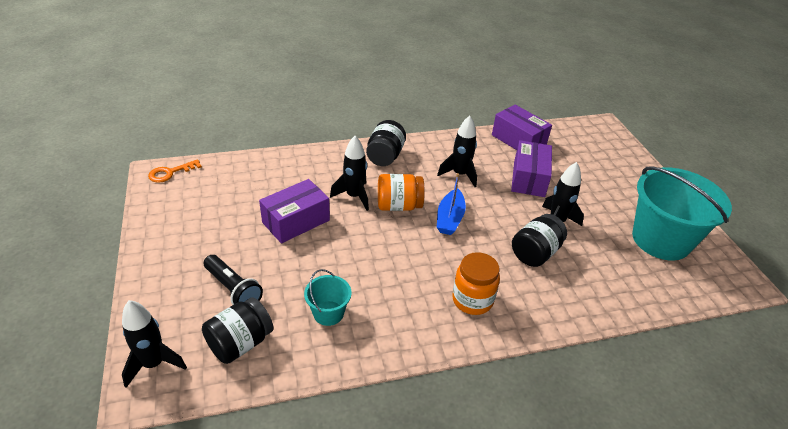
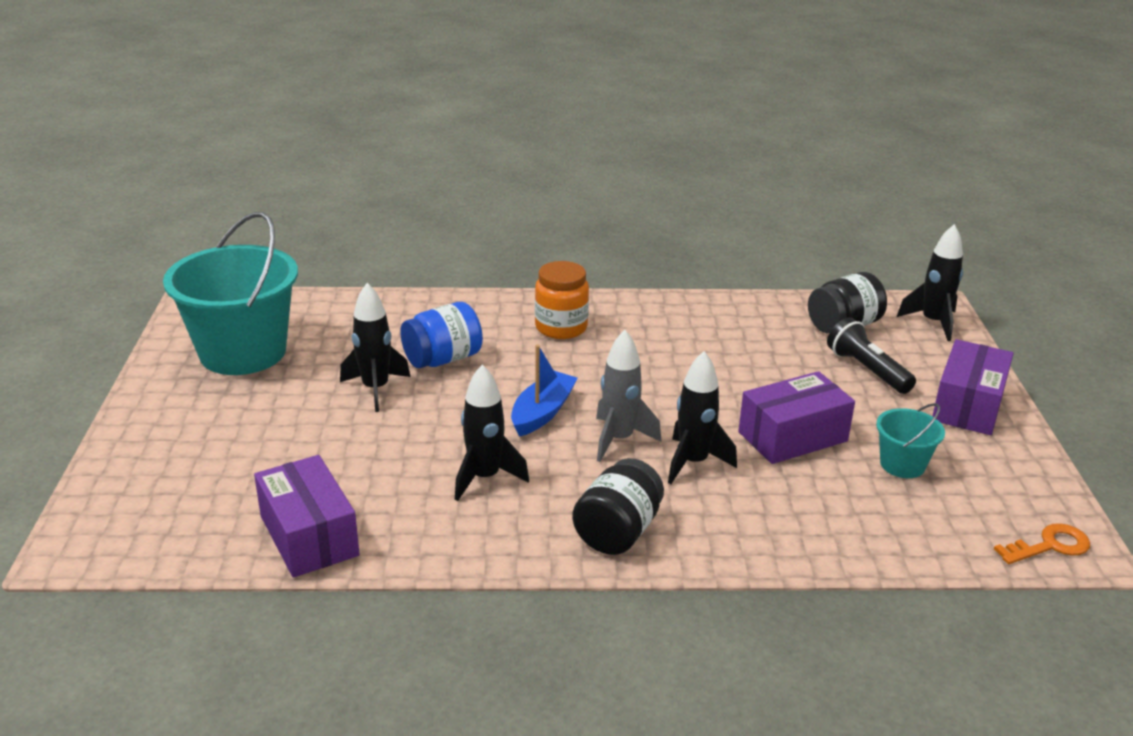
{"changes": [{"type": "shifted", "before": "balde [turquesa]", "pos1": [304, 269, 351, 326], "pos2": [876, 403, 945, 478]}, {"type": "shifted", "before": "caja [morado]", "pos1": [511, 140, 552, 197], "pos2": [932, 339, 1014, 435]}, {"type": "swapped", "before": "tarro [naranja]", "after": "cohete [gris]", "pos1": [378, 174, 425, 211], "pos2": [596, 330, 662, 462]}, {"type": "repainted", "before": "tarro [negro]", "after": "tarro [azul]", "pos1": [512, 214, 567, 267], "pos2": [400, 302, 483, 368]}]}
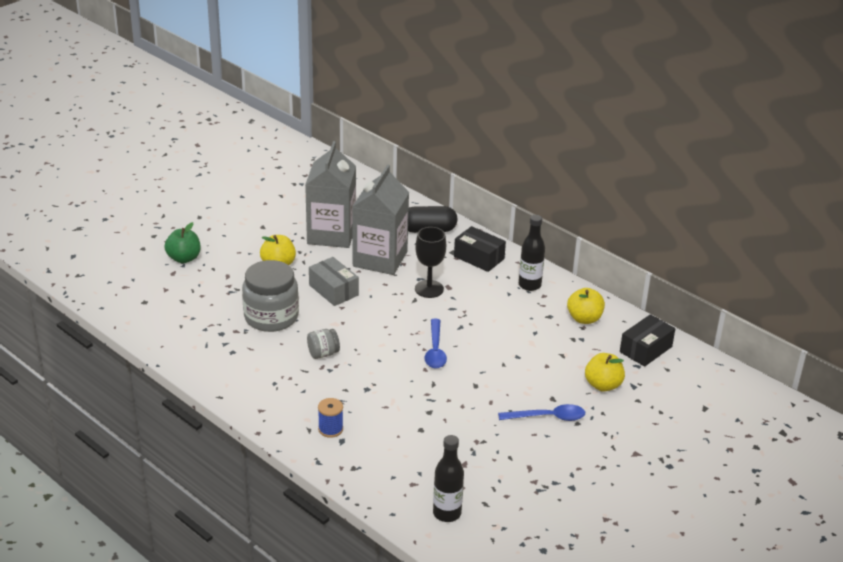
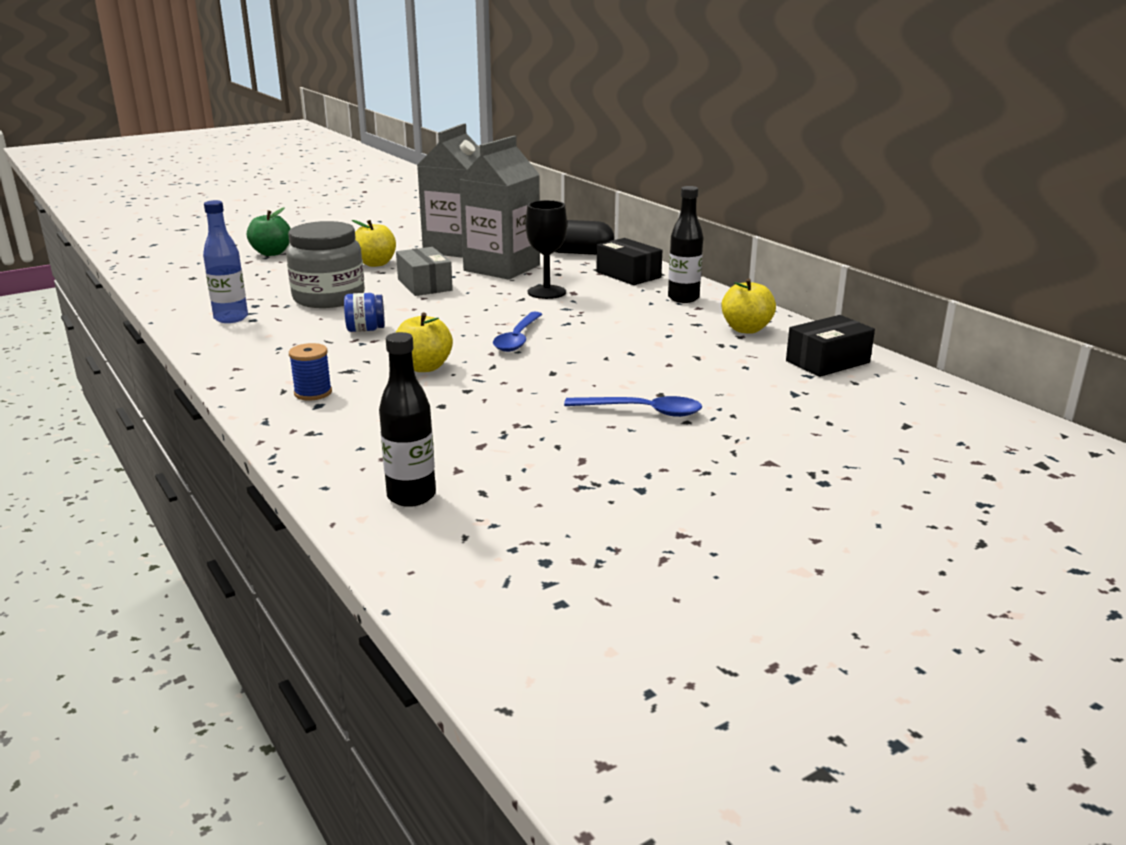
{"changes": [{"type": "new", "after": "botella [azul]", "pos2": [203, 200, 248, 323]}, {"type": "shifted", "before": "manzana [amarillo]", "pos1": [585, 353, 625, 392], "pos2": [396, 313, 453, 372]}, {"type": "repainted", "before": "tarro [gris]", "after": "tarro [azul]", "pos1": [307, 329, 340, 359], "pos2": [344, 293, 385, 332]}]}
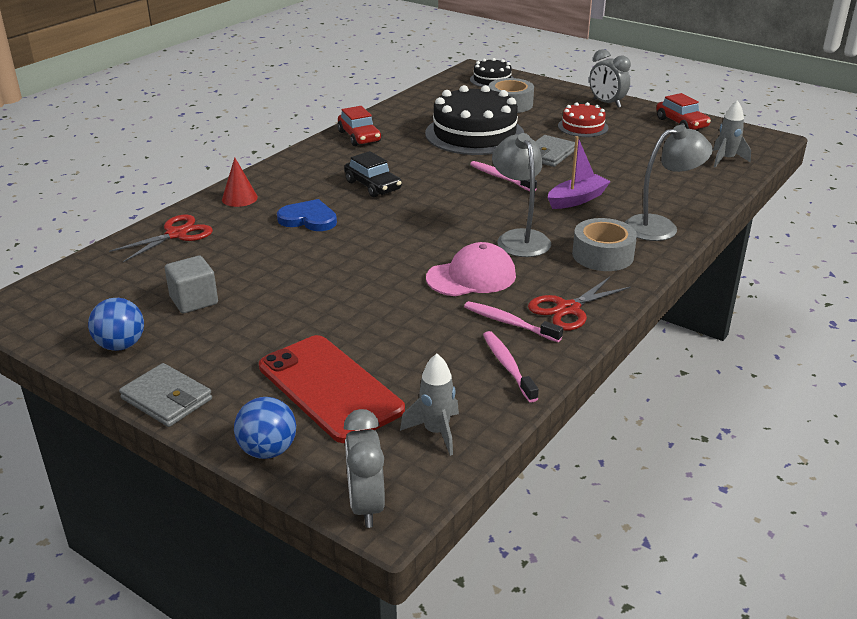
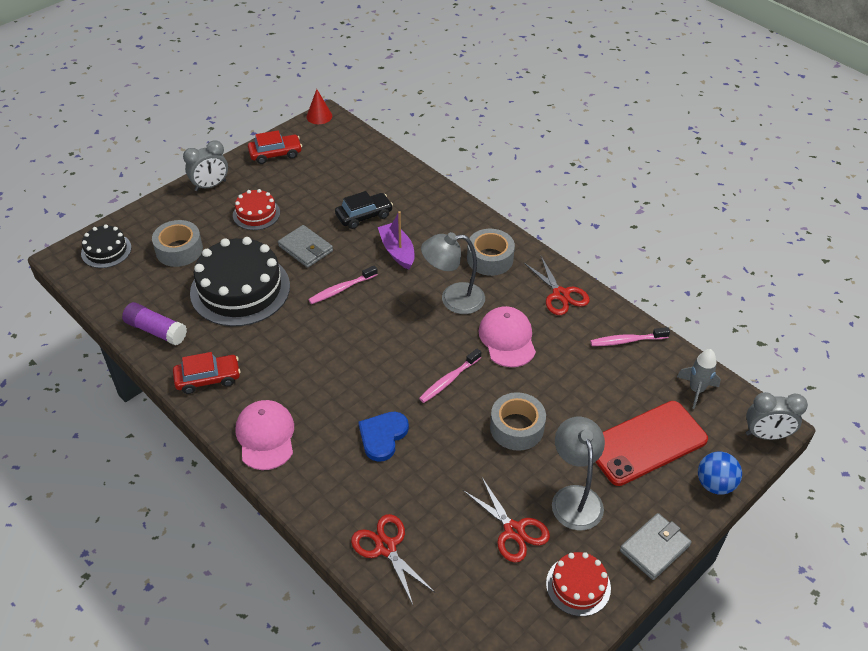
{"changes": [{"type": "gone", "before": "cohete [gris]", "pos1": [713, 100, 751, 168]}, {"type": "new", "after": "barra de pegamento [morado]", "pos2": [122, 302, 187, 345]}, {"type": "new", "after": "gorra [rosa]", "pos2": [235, 400, 294, 470]}, {"type": "new", "after": "cinta adhesiva [gris]", "pos2": [490, 392, 546, 451]}, {"type": "shifted", "before": "cono [rojo]", "pos1": [222, 157, 258, 207], "pos2": [306, 89, 332, 124]}, {"type": "shifted", "before": "coche [negro]", "pos1": [344, 151, 402, 197], "pos2": [335, 191, 393, 229]}, {"type": "shifted", "before": "cepillo de dientes [rosa]", "pos1": [464, 301, 563, 342], "pos2": [419, 349, 481, 403]}, {"type": "shifted", "before": "lámpara [gris]", "pos1": [625, 125, 713, 241], "pos2": [552, 417, 605, 530]}, {"type": "swapped", "before": "pelota [azul]", "after": "tarta [rojo]", "pos1": [88, 298, 144, 351], "pos2": [546, 552, 611, 616]}, {"type": "swapped", "before": "cubo [gris]", "after": "tijeras [rojo]", "pos1": [165, 256, 218, 313], "pos2": [463, 478, 550, 562]}]}
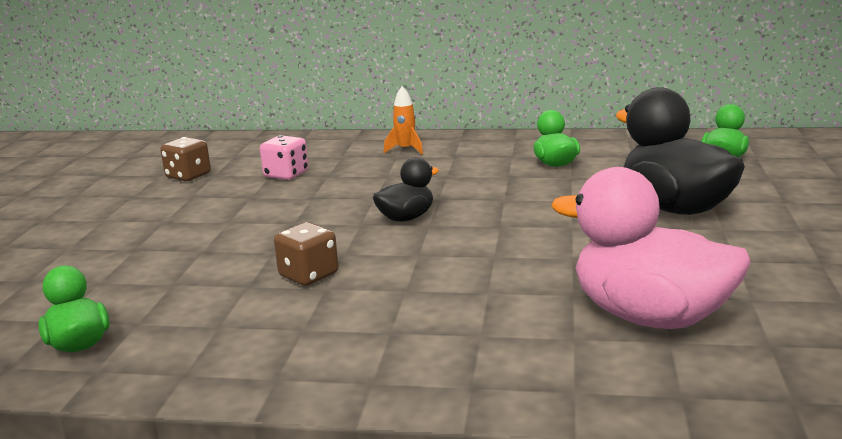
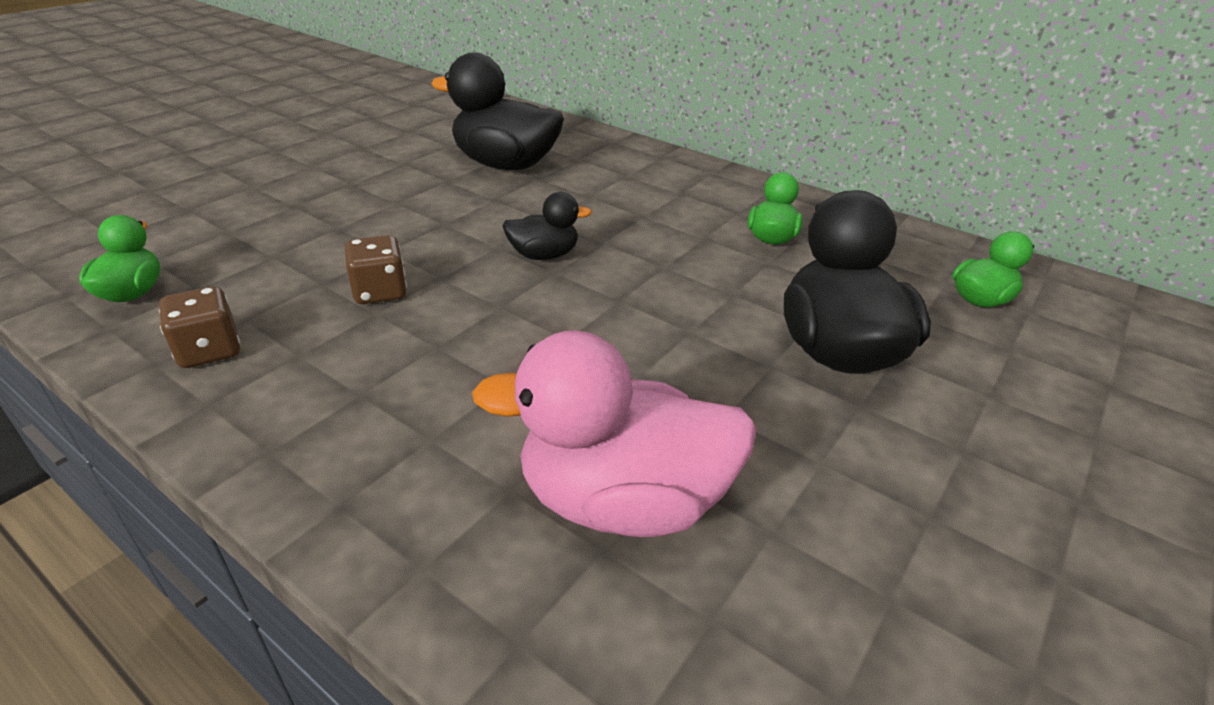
{"changes": [{"type": "gone", "before": "cohete [naranja]", "pos1": [384, 86, 423, 154]}, {"type": "shifted", "before": "dado [marrón]", "pos1": [160, 137, 211, 181], "pos2": [159, 286, 240, 368]}, {"type": "swapped", "before": "dado [rosa]", "after": "pato [negro]", "pos1": [260, 135, 308, 180], "pos2": [431, 53, 564, 170]}, {"type": "rotated", "before": "pato [rosa]", "pos1": [551, 167, 751, 329], "pos2": [472, 330, 757, 537], "turn": -60}]}
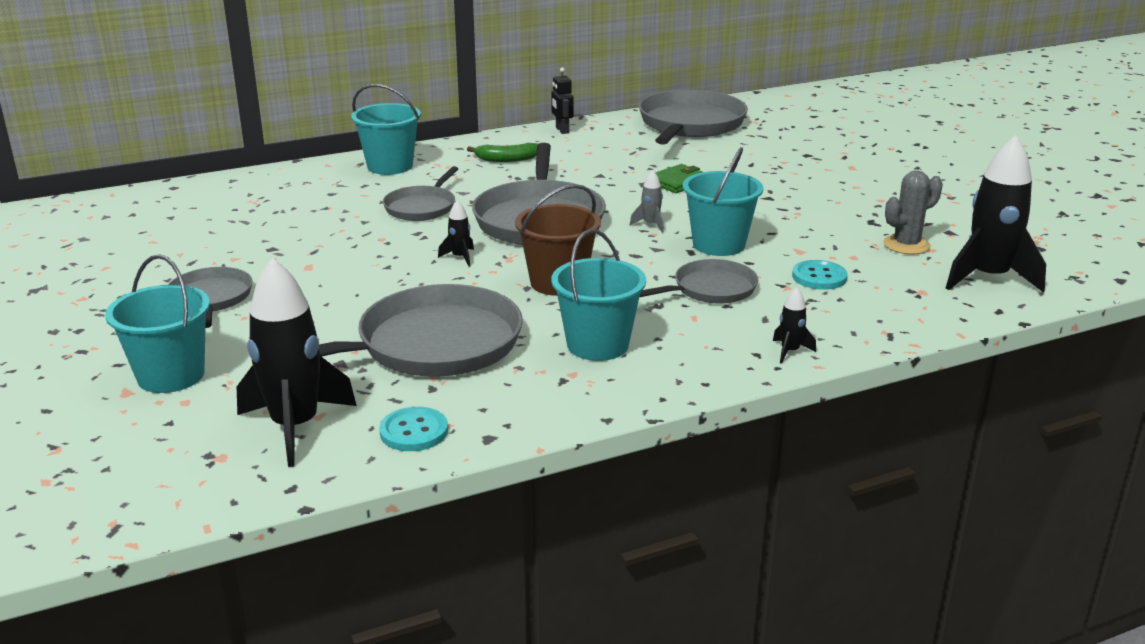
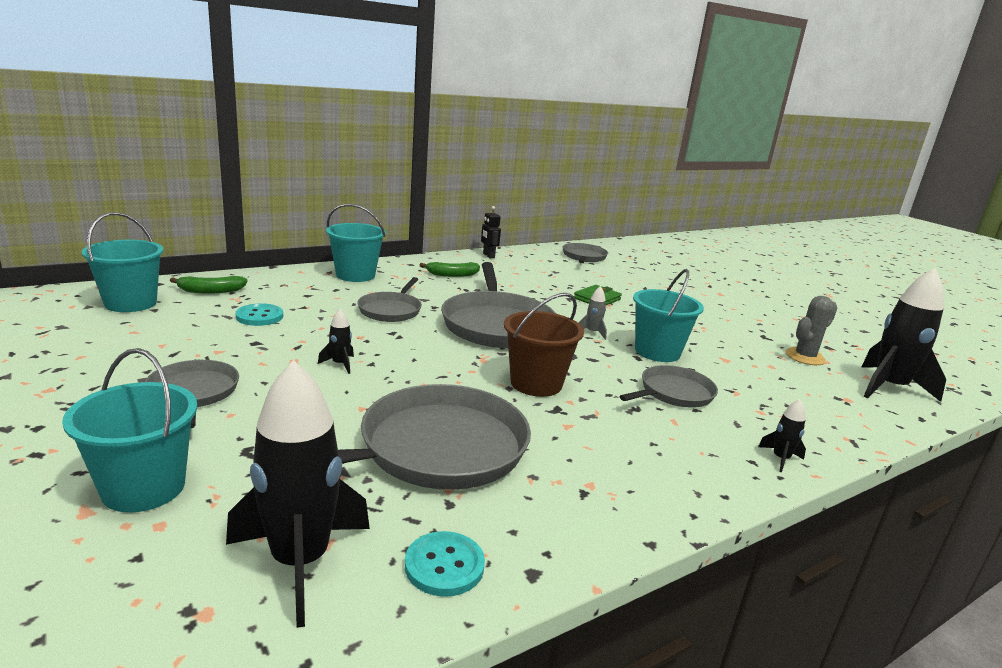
{"changes": [{"type": "new", "after": "plátano [verde]", "pos2": [170, 276, 248, 294]}, {"type": "shifted", "before": "cohete [negro]", "pos1": [438, 200, 474, 267], "pos2": [318, 309, 354, 374]}, {"type": "shifted", "before": "balde [turquesa]", "pos1": [551, 229, 646, 361], "pos2": [82, 212, 164, 312]}, {"type": "shifted", "before": "botón [turquesa]", "pos1": [792, 260, 847, 290], "pos2": [235, 303, 283, 326]}, {"type": "scaled", "before": "sartén [gris]", "pos1": [639, 90, 748, 145], "pos2": [563, 243, 608, 263], "scale": 0.55}]}
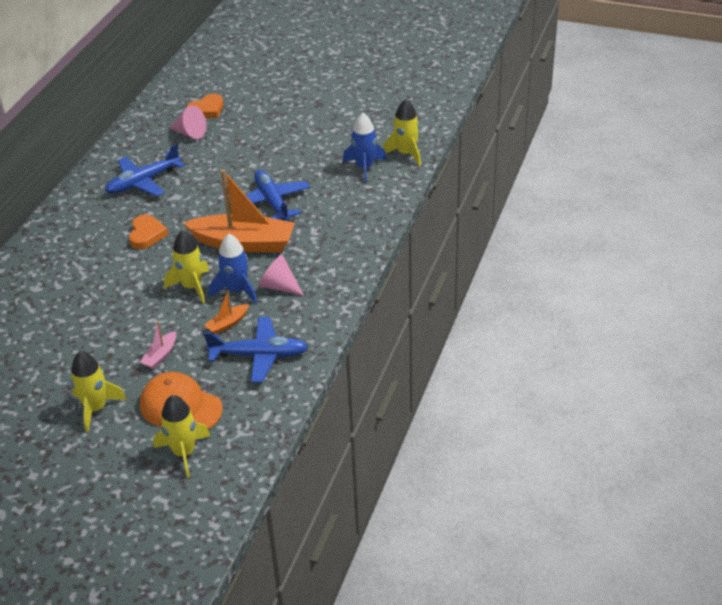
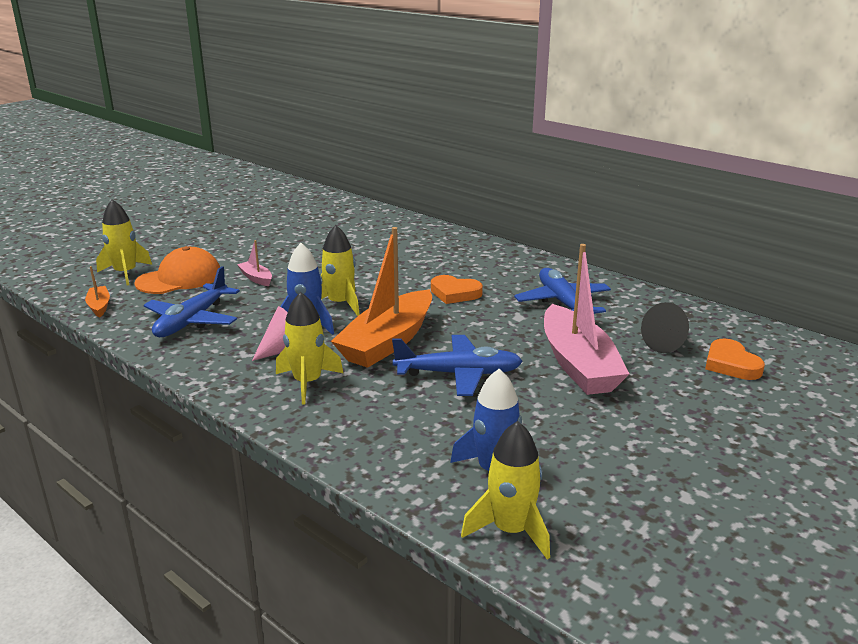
{"changes": [{"type": "new", "after": "barco [rosa]", "pos2": [544, 244, 629, 395]}, {"type": "shifted", "before": "cohete [amarillo]", "pos1": [71, 351, 127, 432], "pos2": [276, 292, 343, 404]}, {"type": "shifted", "before": "barco [naranja]", "pos1": [204, 290, 249, 334], "pos2": [85, 266, 110, 317]}, {"type": "repainted", "before": "cono [rosa]", "after": "cono [negro]", "pos1": [169, 105, 206, 139], "pos2": [641, 302, 689, 353]}]}
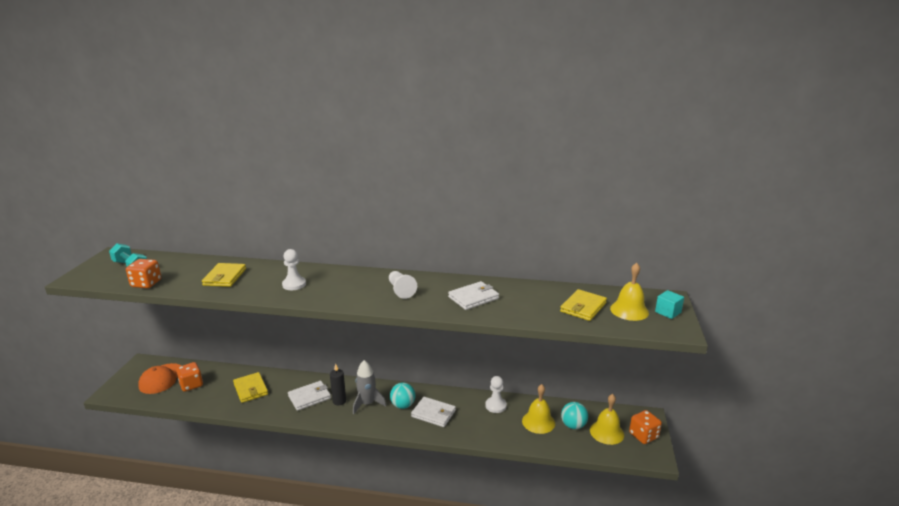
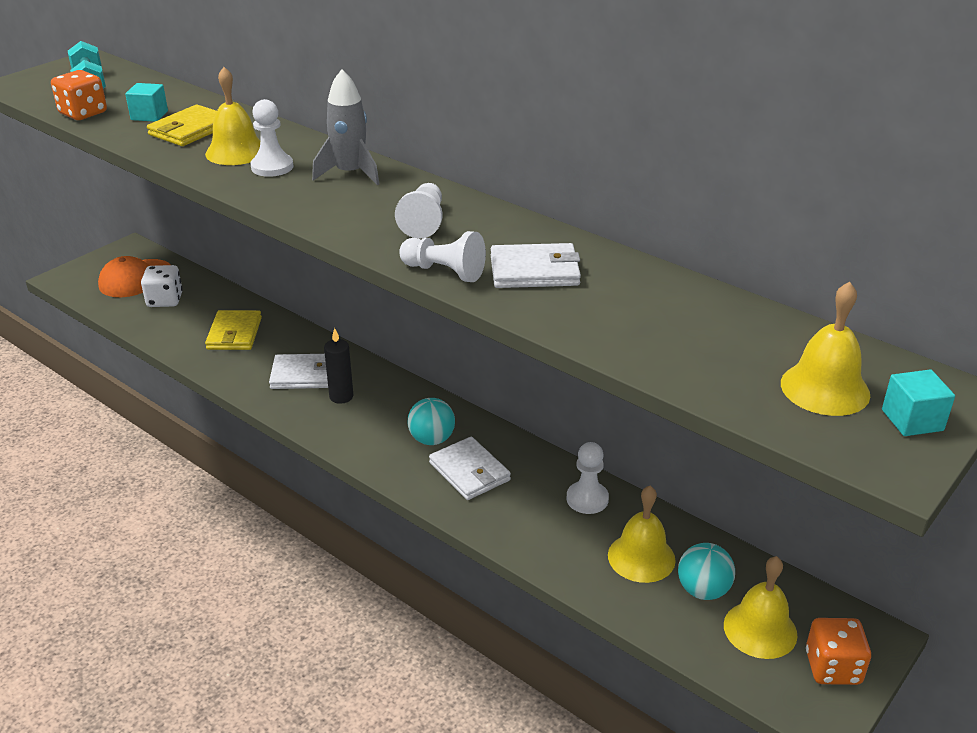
{"changes": [{"type": "gone", "before": "cartera [amarillo]", "pos1": [560, 289, 607, 321]}, {"type": "new", "after": "cubo [turquesa]", "pos2": [125, 83, 168, 122]}, {"type": "new", "after": "campana [amarillo]", "pos2": [205, 67, 260, 165]}, {"type": "new", "after": "peón [blanco]", "pos2": [399, 231, 486, 282]}, {"type": "shifted", "before": "cohete [gris]", "pos1": [353, 360, 386, 414], "pos2": [312, 69, 380, 185]}, {"type": "repainted", "before": "dado [naranja]", "after": "dado [blanco]", "pos1": [176, 362, 203, 392], "pos2": [141, 265, 183, 307]}]}
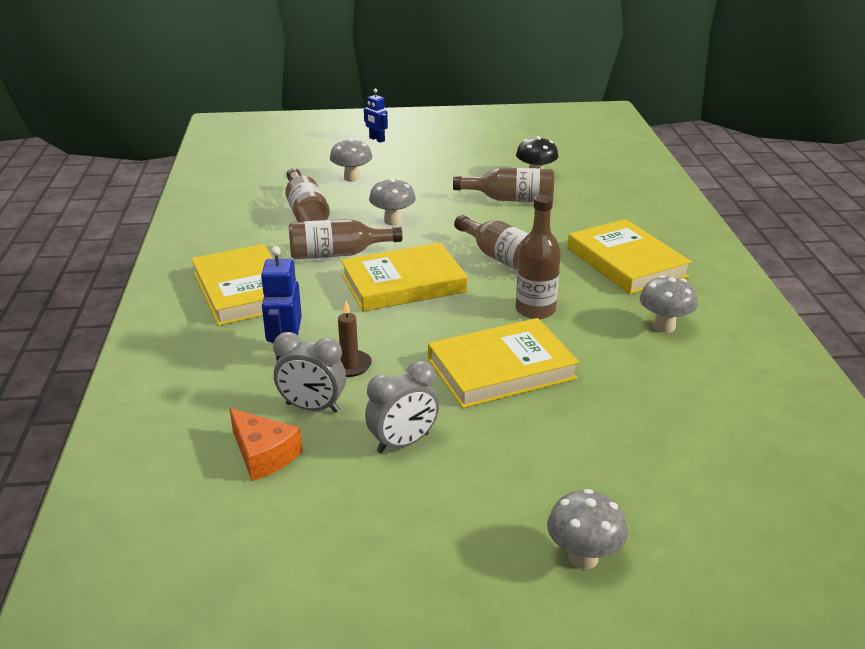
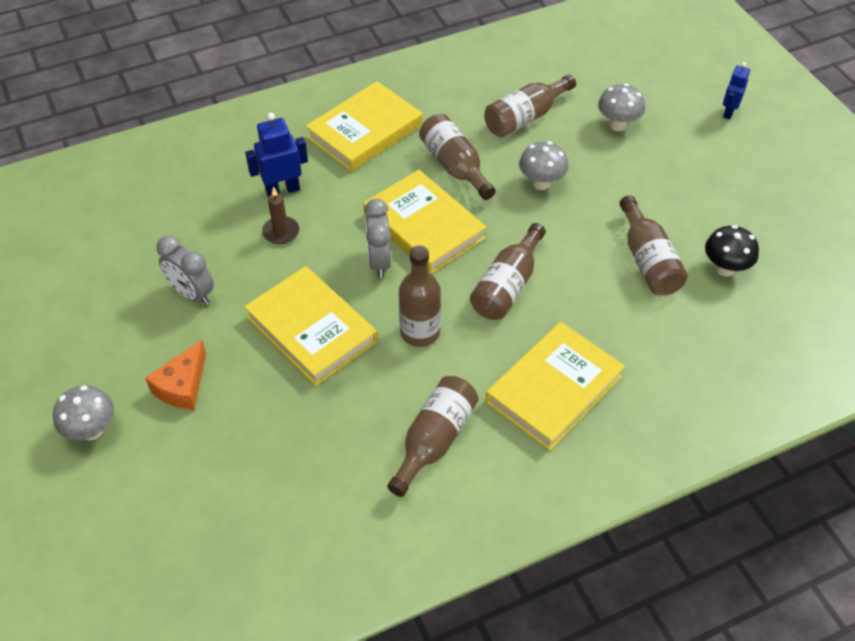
{"changes": [{"type": "shifted", "before": "queso [naranja]", "pos1": [229, 408, 302, 481], "pos2": [145, 340, 206, 410]}, {"type": "shifted", "before": "despertador [gris]", "pos1": [273, 332, 346, 413], "pos2": [364, 199, 391, 278]}, {"type": "swapped", "before": "seta [gris]", "after": "botella [marrón]", "pos1": [639, 275, 698, 333], "pos2": [387, 376, 478, 497]}]}
